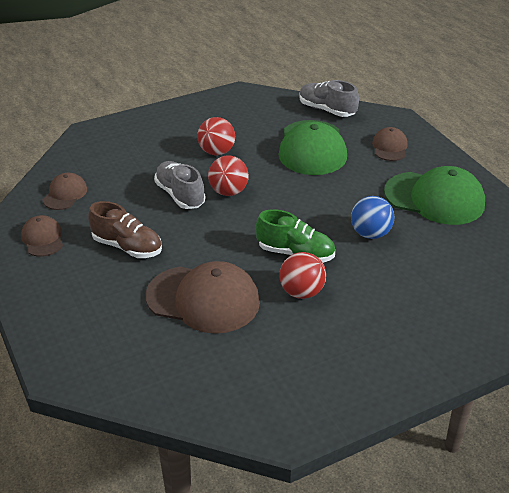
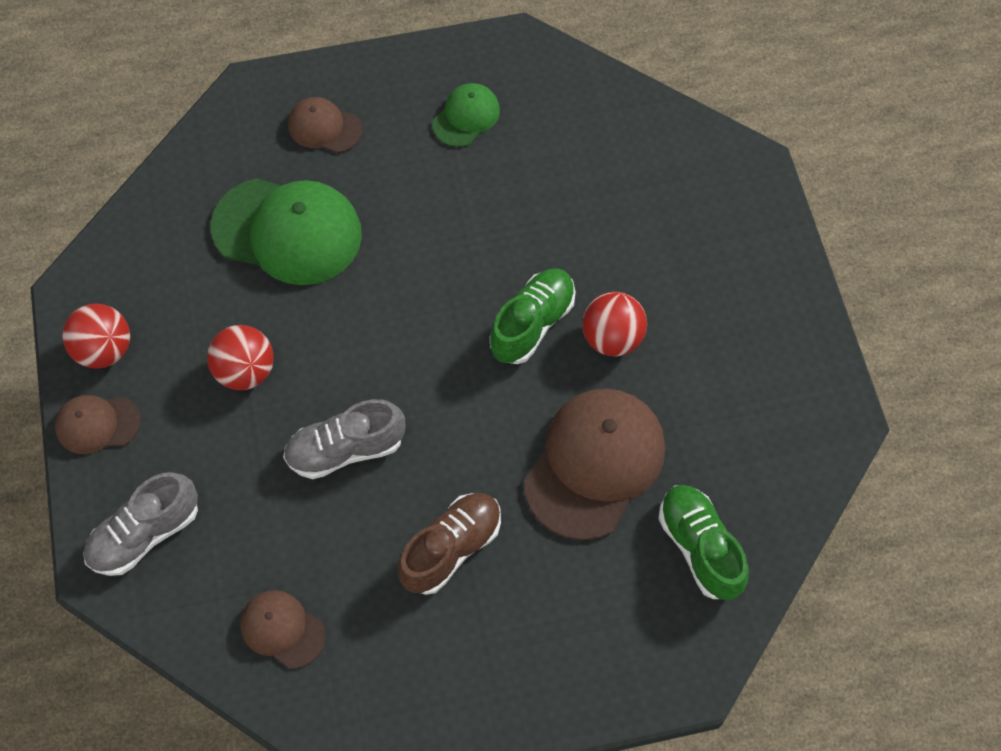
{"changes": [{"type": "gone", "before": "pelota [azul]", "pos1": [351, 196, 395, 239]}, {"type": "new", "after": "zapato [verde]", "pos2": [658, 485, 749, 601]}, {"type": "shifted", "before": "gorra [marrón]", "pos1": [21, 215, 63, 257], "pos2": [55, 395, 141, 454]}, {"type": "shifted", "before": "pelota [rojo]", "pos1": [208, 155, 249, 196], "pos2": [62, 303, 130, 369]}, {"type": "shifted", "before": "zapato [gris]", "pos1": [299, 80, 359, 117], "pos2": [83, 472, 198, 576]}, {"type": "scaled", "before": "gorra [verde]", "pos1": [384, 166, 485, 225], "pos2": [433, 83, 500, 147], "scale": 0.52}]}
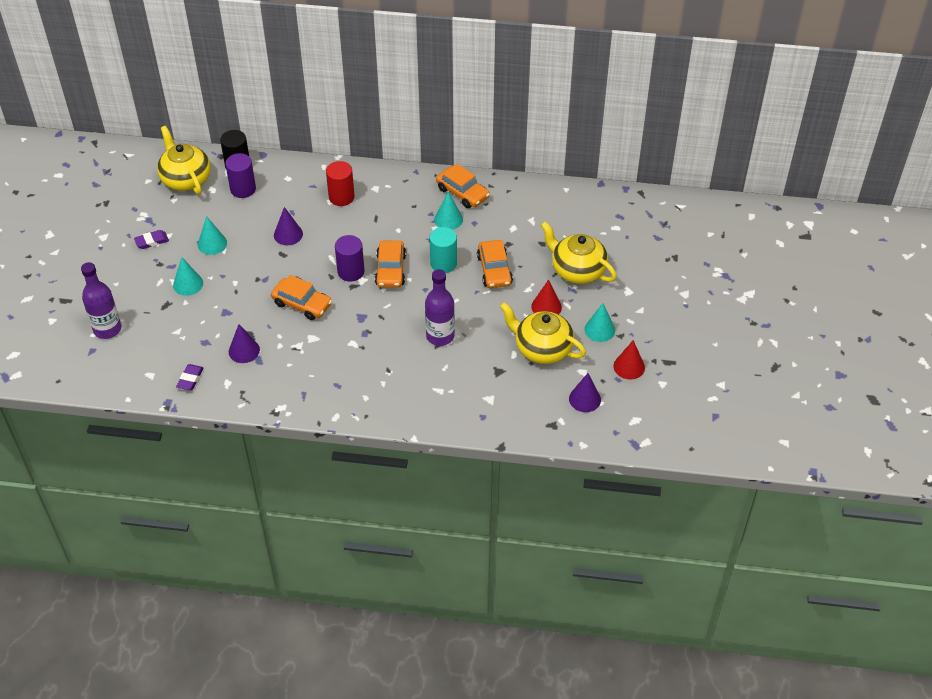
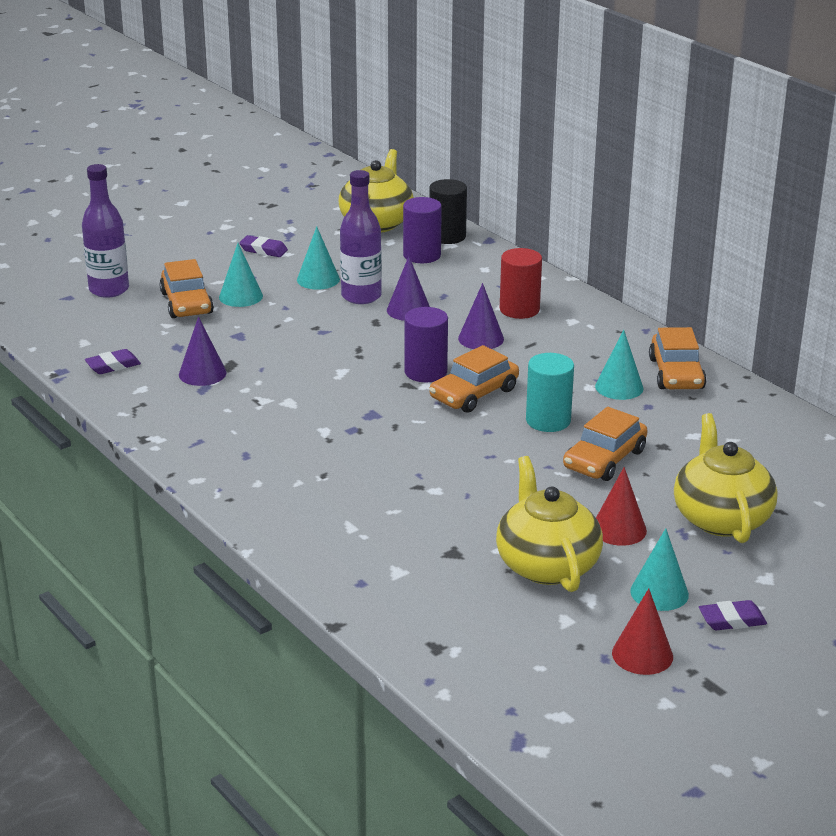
{"changes": [{"type": "new", "after": "goma de borrar [morado]", "pos2": [699, 600, 767, 630]}, {"type": "shifted", "before": "coche [naranja]", "pos1": [271, 275, 332, 320], "pos2": [159, 259, 214, 318]}, {"type": "shifted", "before": "botella [morado]", "pos1": [425, 269, 455, 346], "pos2": [340, 170, 382, 304]}, {"type": "shifted", "before": "cono [morado]", "pos1": [569, 373, 601, 412], "pos2": [458, 283, 504, 349]}]}
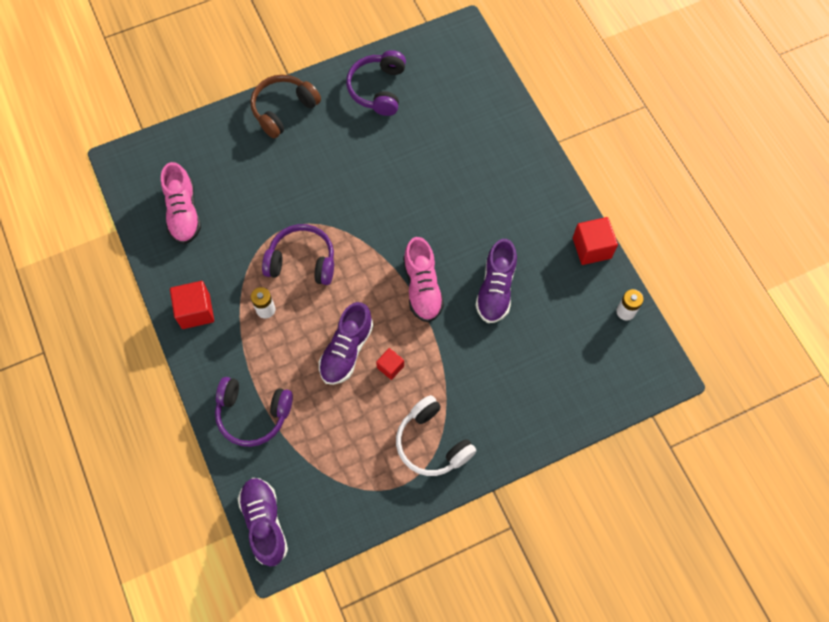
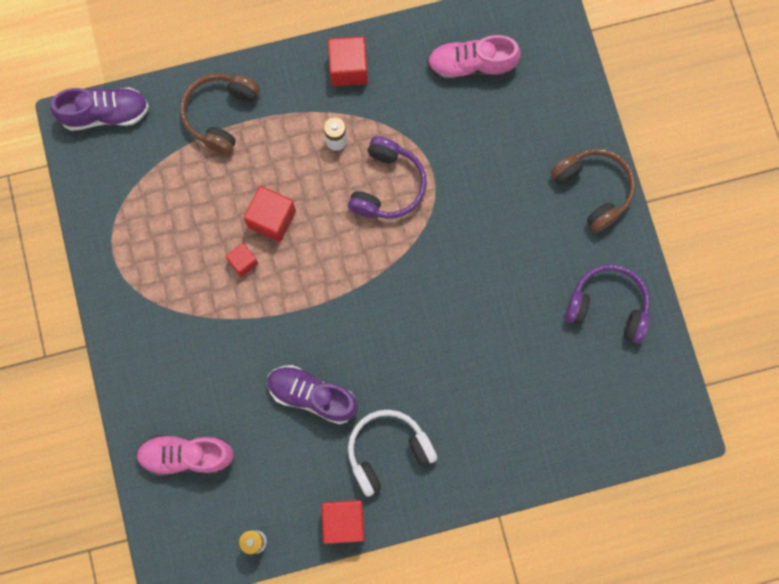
{"changes": [{"type": "shifted", "before": "auriculares [blanco]", "pos1": [396, 395, 476, 476], "pos2": [348, 410, 437, 497]}, {"type": "shifted", "before": "zapato [rosa]", "pos1": [403, 237, 444, 322], "pos2": [136, 435, 234, 476]}, {"type": "swapped", "before": "zapato [morado]", "after": "cubo [rojo]", "pos1": [319, 302, 374, 385], "pos2": [243, 186, 296, 242]}, {"type": "repainted", "before": "auriculares [morado]", "after": "auriculares [marrón]", "pos1": [215, 377, 293, 447], "pos2": [180, 73, 260, 155]}]}
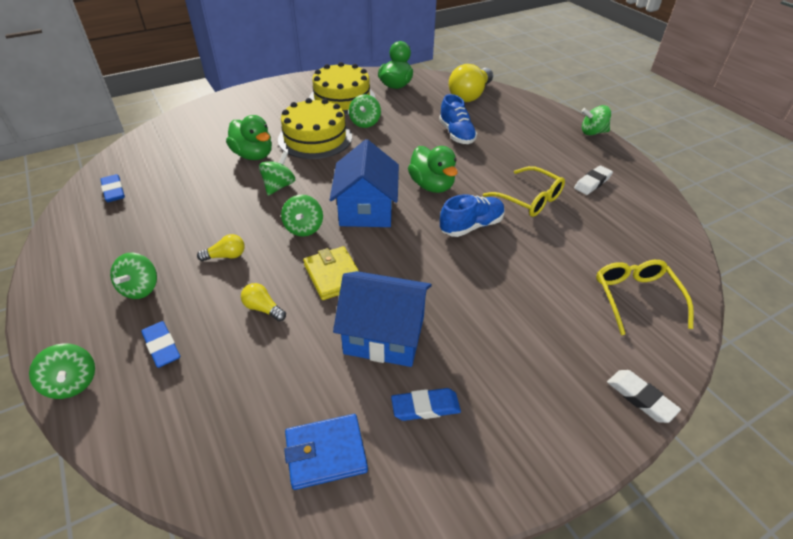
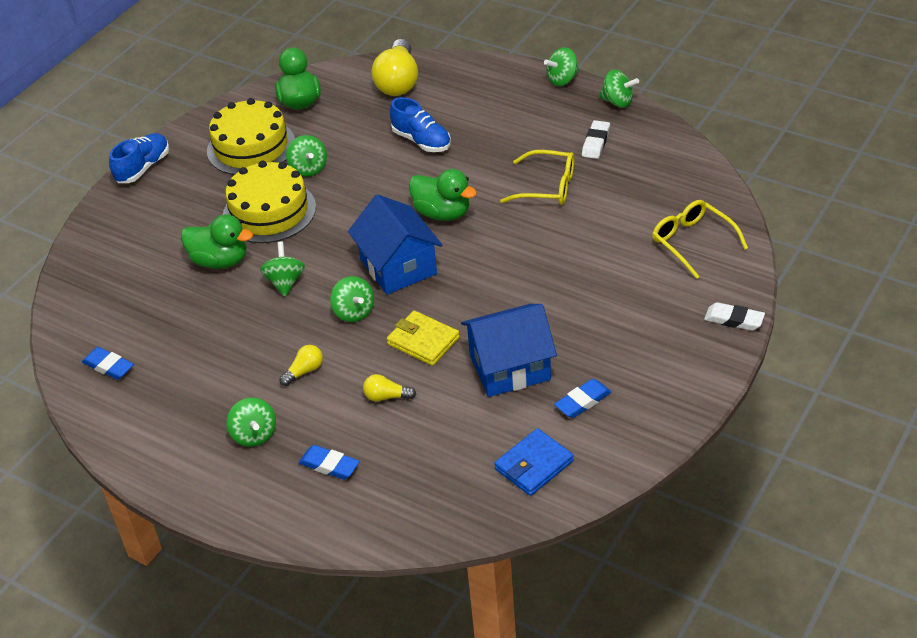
{"changes": [{"type": "shifted", "before": "peonza [verde]", "pos1": [29, 343, 95, 399], "pos2": [599, 69, 639, 108]}, {"type": "shifted", "before": "zapato [azul]", "pos1": [440, 194, 505, 237], "pos2": [109, 133, 169, 183]}]}
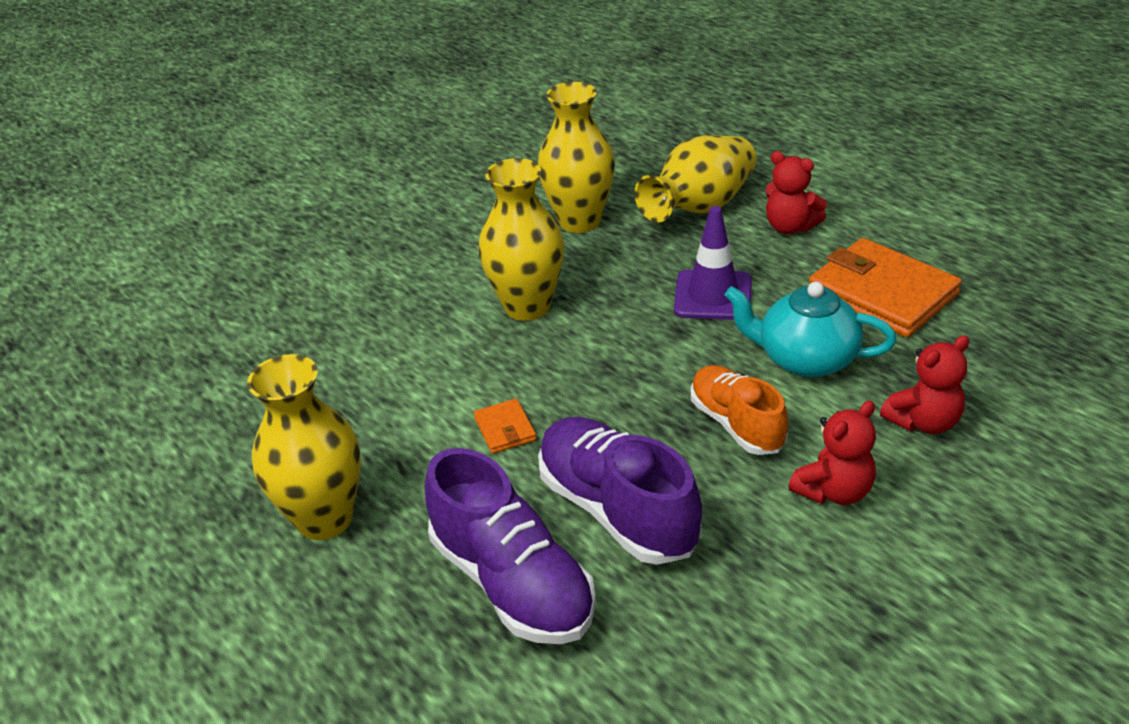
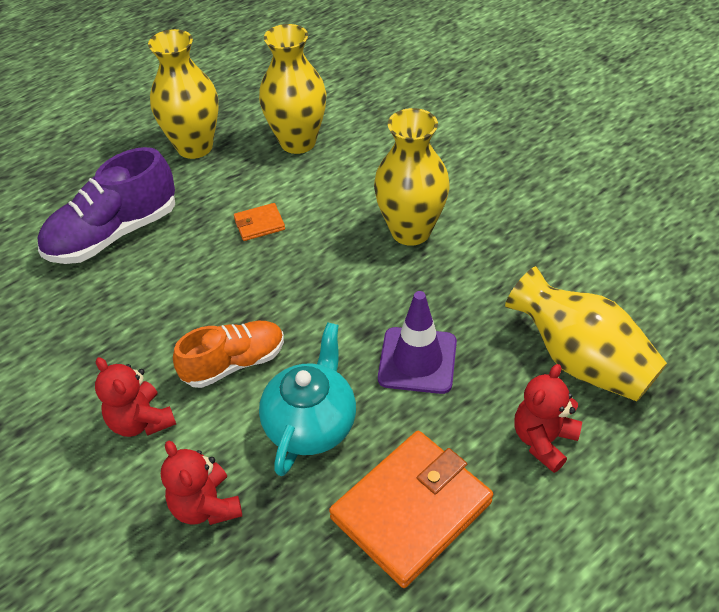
{"changes": [{"type": "gone", "before": "zapato [morado]", "pos1": [538, 417, 702, 565]}, {"type": "shifted", "before": "florero [amarillo]", "pos1": [538, 82, 615, 233], "pos2": [259, 24, 327, 154]}]}
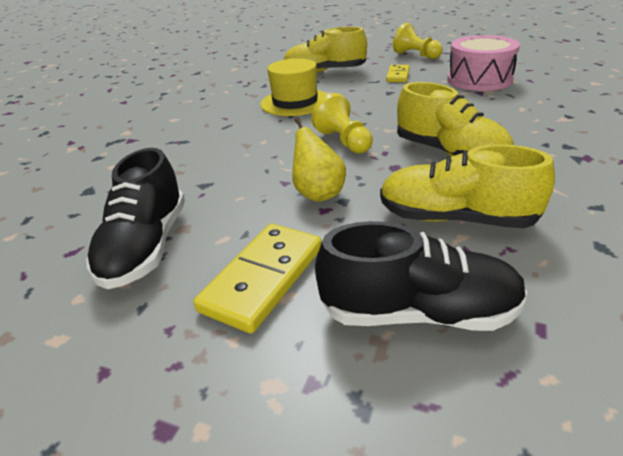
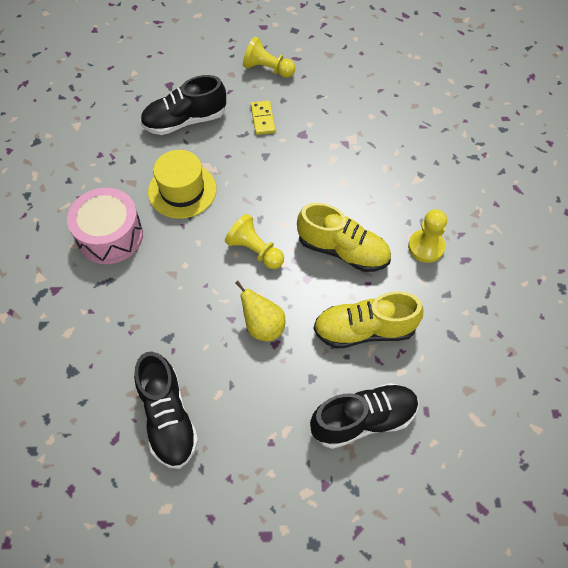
{"changes": [{"type": "gone", "before": "ficha de dominó [amarillo]", "pos1": [193, 224, 322, 333]}, {"type": "new", "after": "peón [amarillo]", "pos2": [408, 209, 447, 263]}, {"type": "shifted", "before": "tambor [rosa]", "pos1": [447, 35, 520, 91], "pos2": [67, 188, 143, 264]}, {"type": "repainted", "before": "zapato [amarillo]", "after": "zapato [negro]", "pos1": [284, 27, 367, 73], "pos2": [140, 75, 226, 135]}]}
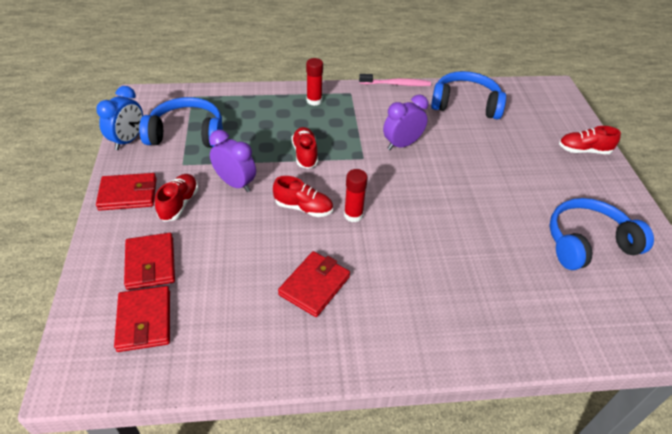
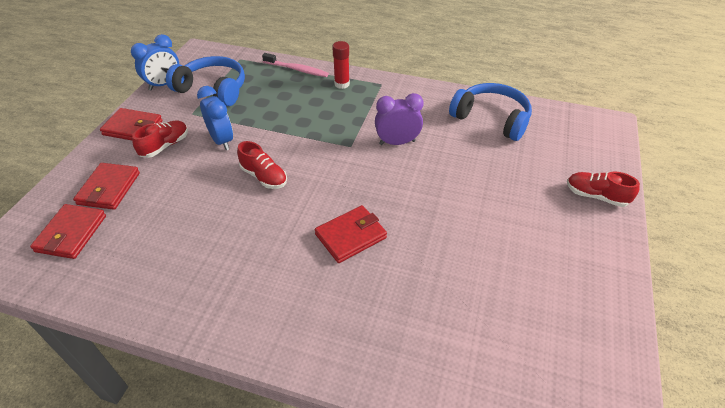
{"changes": [{"type": "gone", "before": "zapato [rojo]", "pos1": [292, 127, 318, 169]}, {"type": "gone", "before": "barra de pegamento [rojo]", "pos1": [344, 169, 368, 222]}, {"type": "gone", "before": "auriculares [azul]", "pos1": [549, 198, 654, 270]}, {"type": "shifted", "before": "cartera [rojo]", "pos1": [278, 251, 350, 317], "pos2": [315, 205, 387, 263]}, {"type": "shifted", "before": "cepillo de dientes [rosa]", "pos1": [359, 74, 431, 86], "pos2": [262, 53, 329, 77]}, {"type": "repainted", "before": "despertador [morado]", "after": "despertador [azul]", "pos1": [209, 130, 256, 192], "pos2": [197, 86, 233, 150]}]}
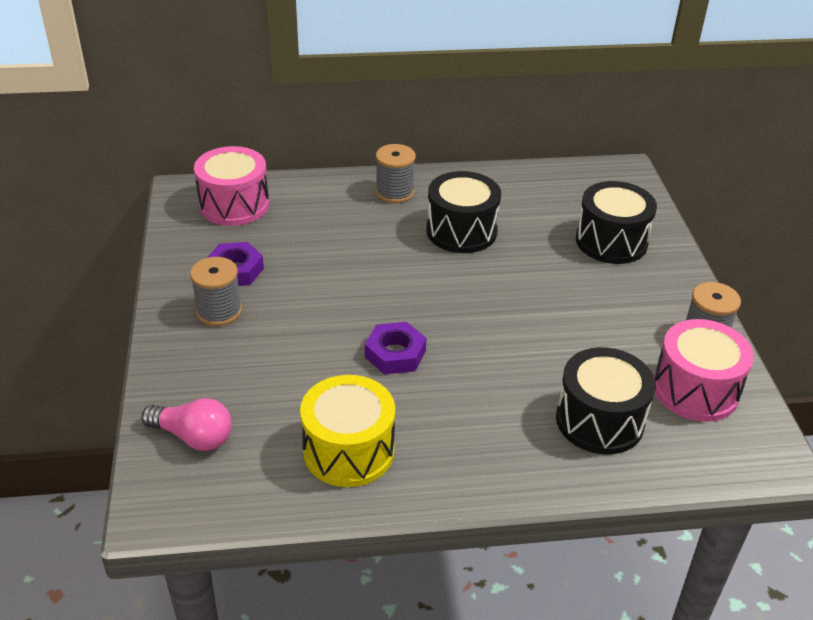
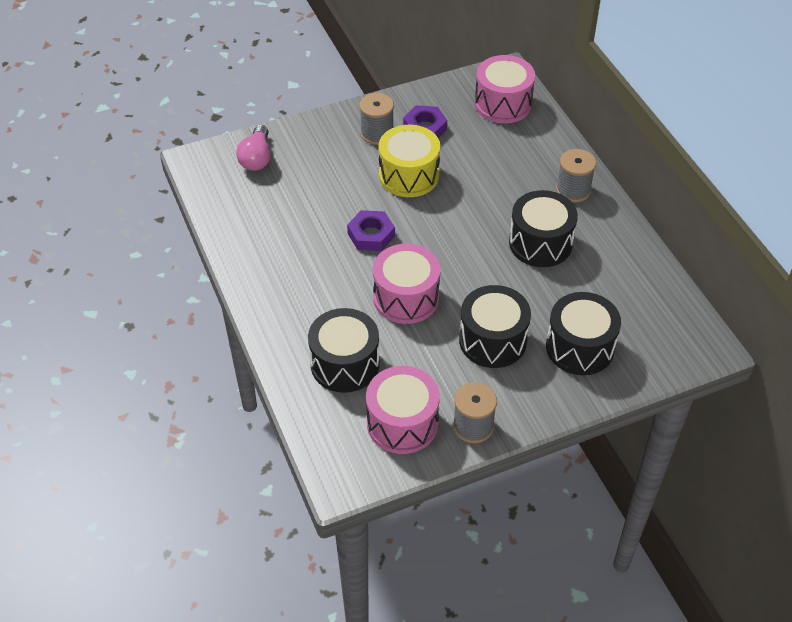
{"changes": [{"type": "new", "after": "tambor [rosa]", "pos2": [373, 244, 441, 324]}, {"type": "new", "after": "tambor [negro]", "pos2": [459, 285, 531, 368]}, {"type": "shifted", "before": "tambor [amarillo]", "pos1": [300, 375, 395, 487], "pos2": [379, 125, 440, 197]}]}
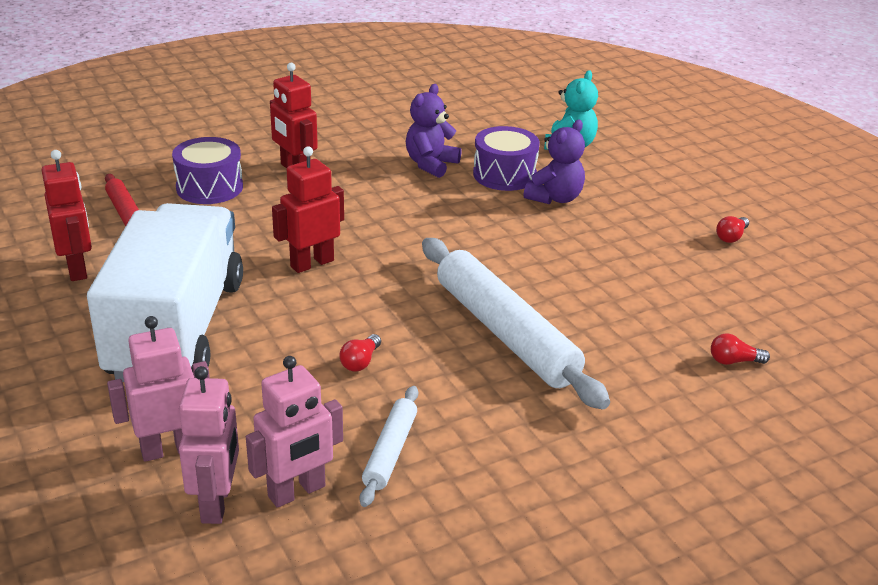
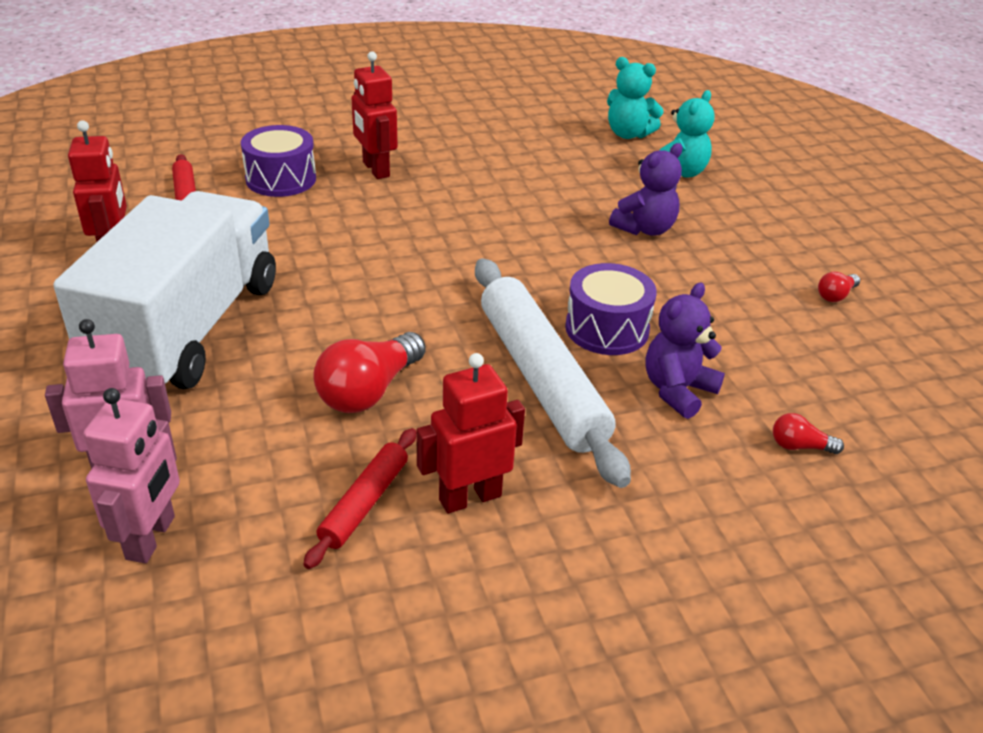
{"changes": [{"type": "gone", "before": "robot [rosa]", "pos1": [246, 356, 343, 508]}, {"type": "new", "after": "osito [turquesa]", "pos2": [607, 57, 664, 139]}, {"type": "shifted", "before": "robot [rojo]", "pos1": [272, 147, 344, 273], "pos2": [416, 353, 525, 514]}, {"type": "shifted", "before": "osito [morado]", "pos1": [406, 84, 461, 178], "pos2": [645, 283, 725, 419]}, {"type": "shifted", "before": "tambor [morado]", "pos1": [473, 126, 540, 191], "pos2": [565, 263, 657, 355]}, {"type": "repainted", "before": "rodillo [blanco]", "after": "rodillo [rojo]", "pos1": [359, 386, 418, 507], "pos2": [303, 428, 416, 569]}, {"type": "scaled", "before": "bombilla [rojo]", "pos1": [339, 334, 381, 371], "pos2": [313, 332, 425, 413], "scale": 2.02}]}
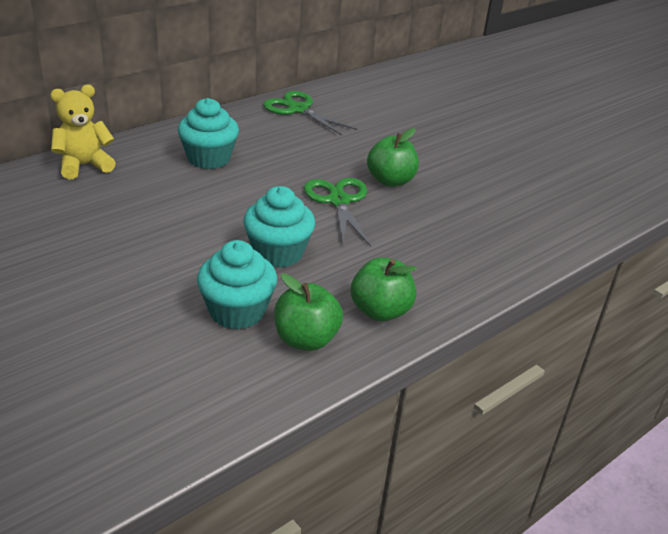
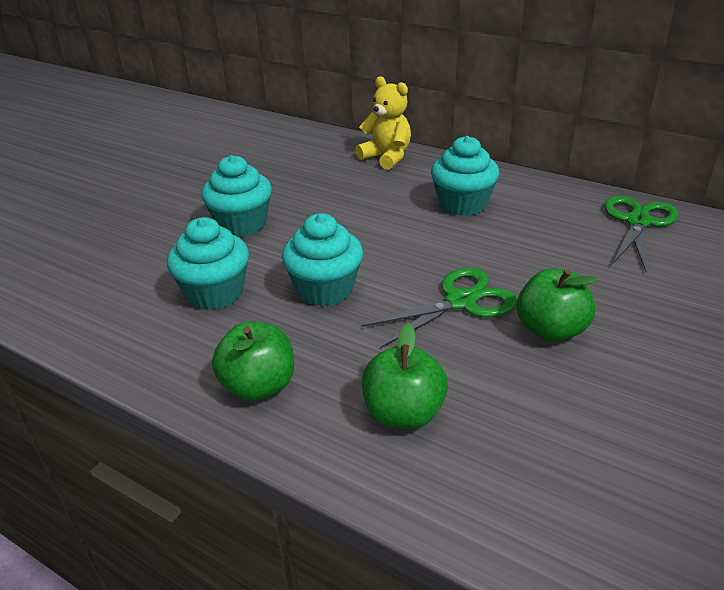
{"changes": [{"type": "new", "after": "magdalena [turquesa]", "pos2": [201, 155, 272, 237]}, {"type": "shifted", "before": "manzana [verde]", "pos1": [274, 273, 343, 351], "pos2": [362, 322, 448, 429]}]}
